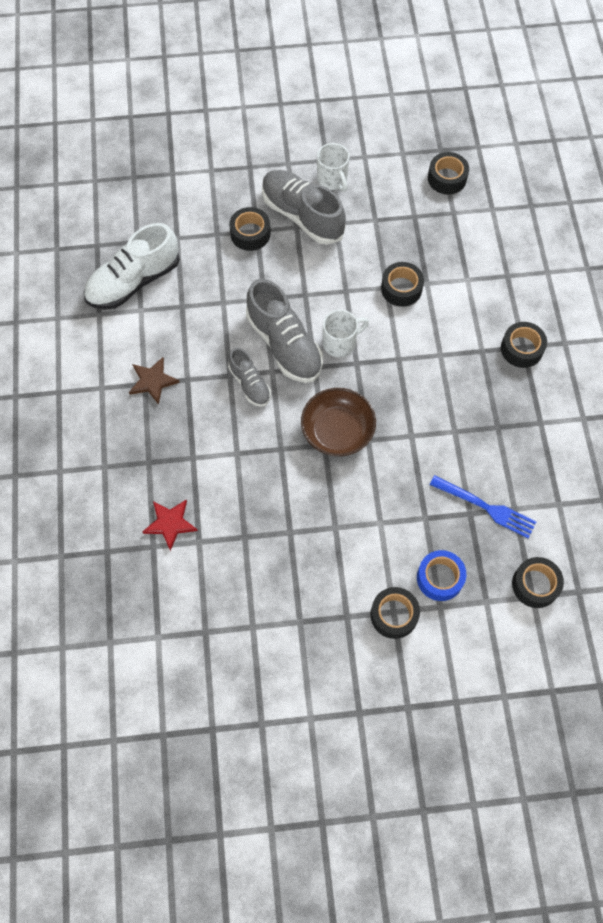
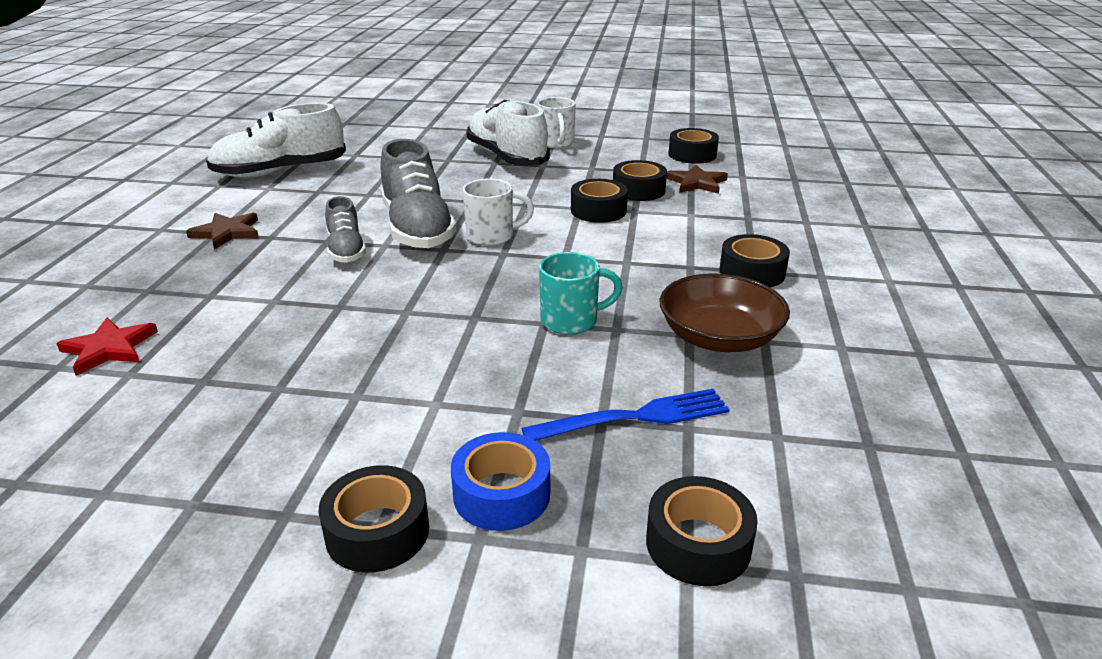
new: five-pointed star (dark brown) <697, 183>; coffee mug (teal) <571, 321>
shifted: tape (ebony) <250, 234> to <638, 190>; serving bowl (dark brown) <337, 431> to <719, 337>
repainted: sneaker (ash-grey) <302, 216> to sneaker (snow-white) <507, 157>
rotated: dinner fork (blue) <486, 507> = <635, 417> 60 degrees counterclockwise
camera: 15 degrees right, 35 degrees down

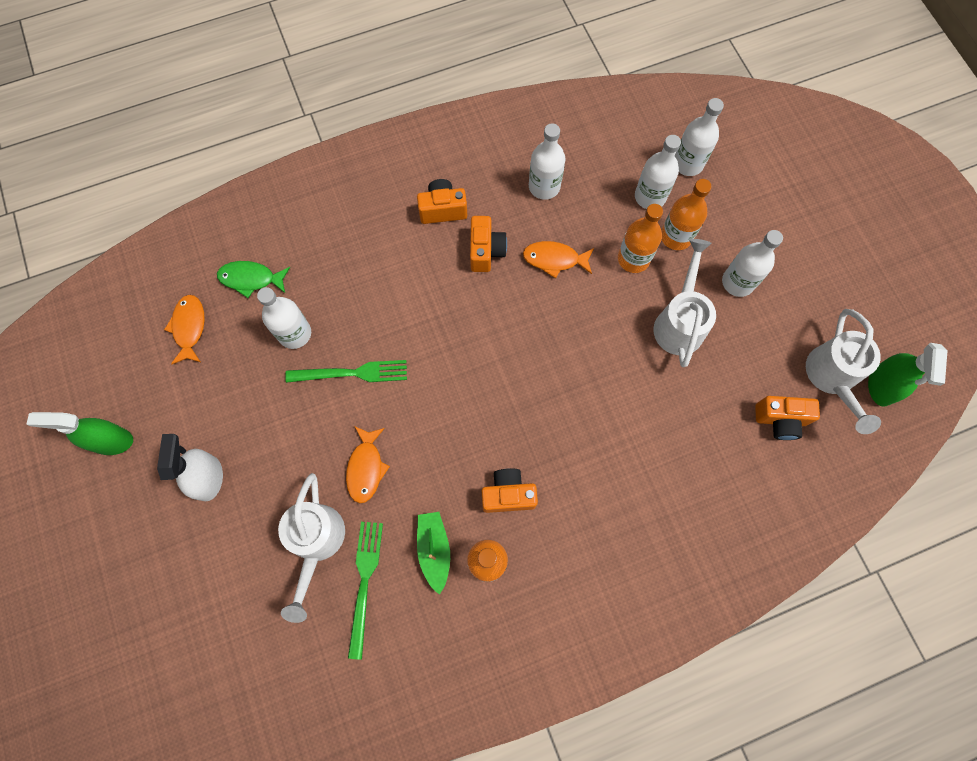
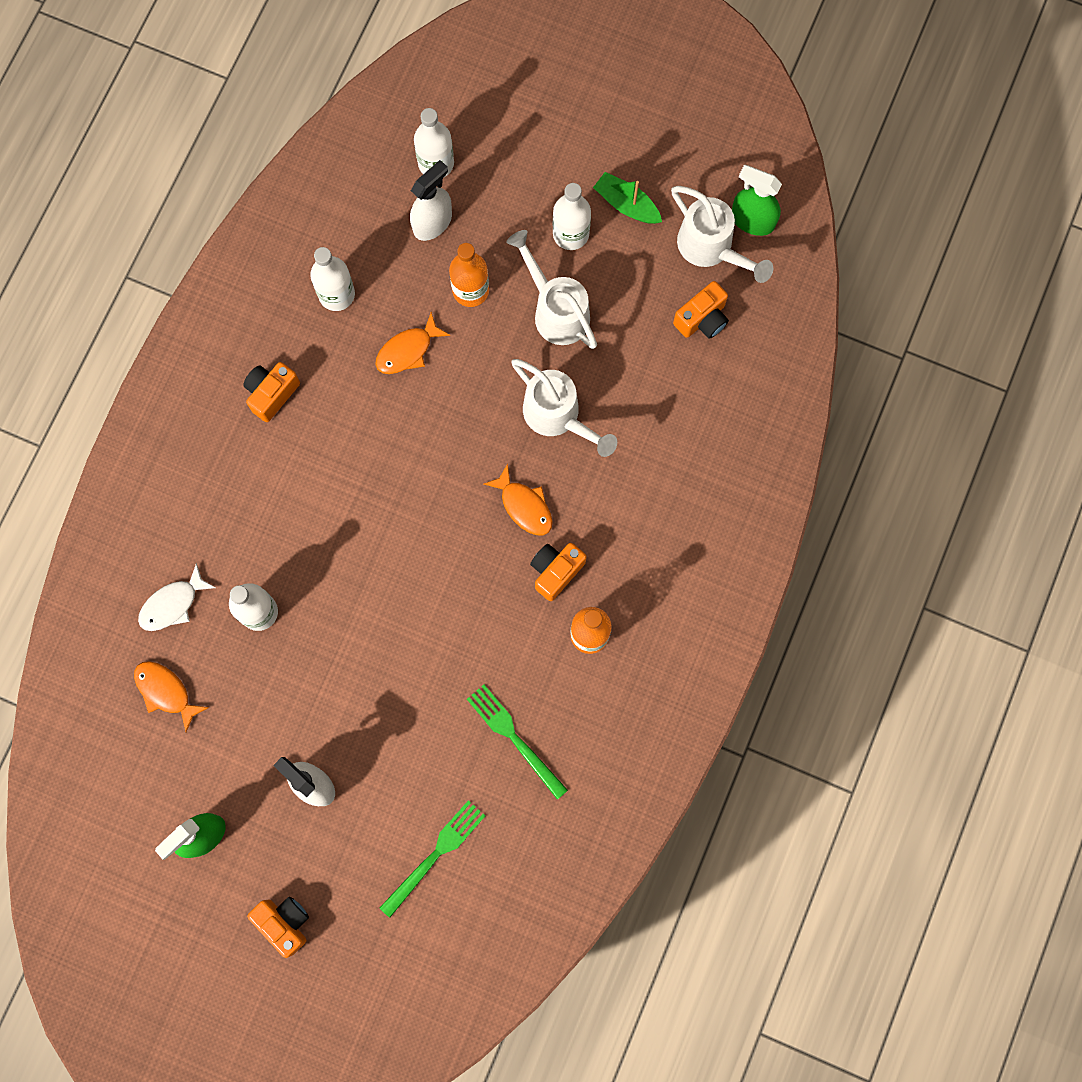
gone: bottle (orange) <676, 236>
shifted: compact camera (orange) <485, 251> to <284, 923>; dinner fork (leaf-green) <352, 373> to <435, 855>; fish figure (orange) <366, 468> to <524, 506>; watering can (snow-white) <316, 543> to <558, 416>; toy boat (leaf-green) <434, 550> to <626, 204>
swapped: bottle (snow-white) <650, 197> to sprayer (snow-white) <433, 222>
repainted: fish figure (leaf-green) <251, 279> to fish figure (snow-white) <172, 604>
rotated: sprayer (leaf-green) <881, 386> = <752, 220> 150 degrees clockwise
camera: 45 degrees left, 5 degrees up

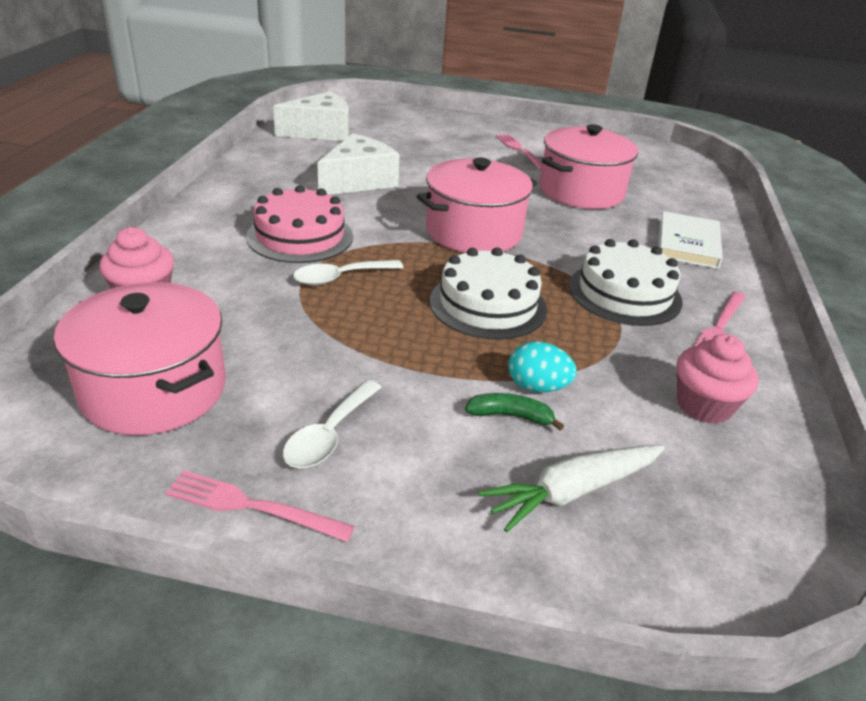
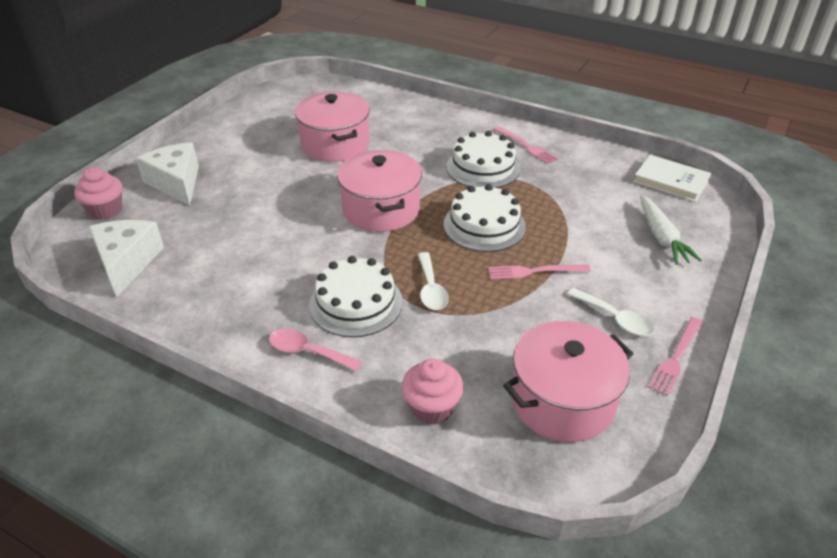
gone: egg (teal) <537, 387>; banana fruit (leaf-green) <511, 416>
new: teaspoon (rose-pink) <308, 352>
shifted: cheese wedge (snow-white) <358, 181> to <176, 183>; dinner fork (rose-pink) <520, 151> to <535, 271>; book (snow-white) <687, 244> to <671, 181>; cupcake (rose-pink) <704, 405> to <106, 210>
repainted: cake (rose-pink) <300, 236> to cake (snow-white) <356, 303>
camera: 70 degrees left, 5 degrees up

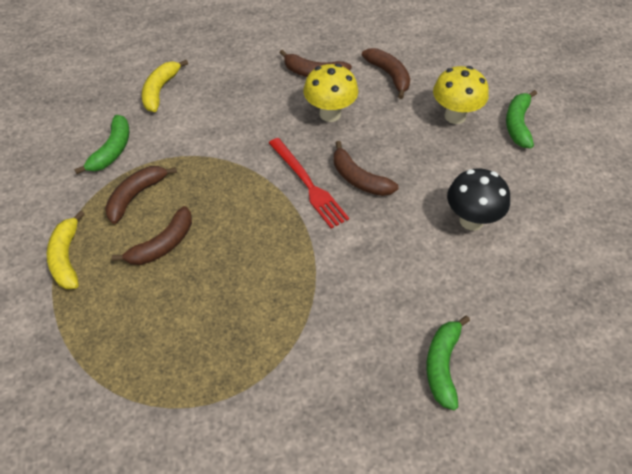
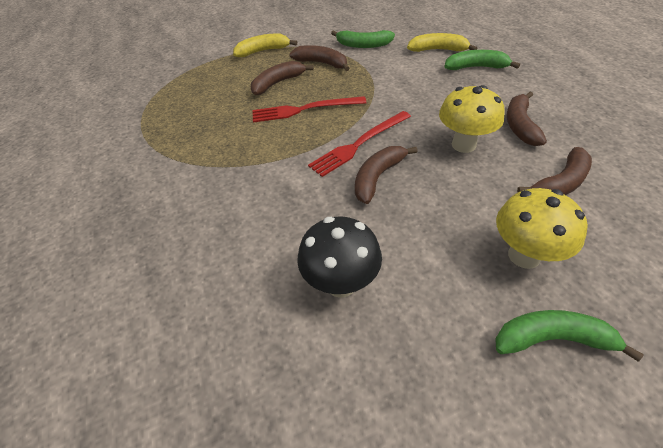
new: dinner fork (scarlet) <304, 110>
shifted: banana fruit (leaf-green) <442, 365> to <476, 67>
rotated: banana fruit (dark brown) <162, 245> = <278, 83> 105 degrees clockwise
camera: 85 degrees right, 5 degrees down

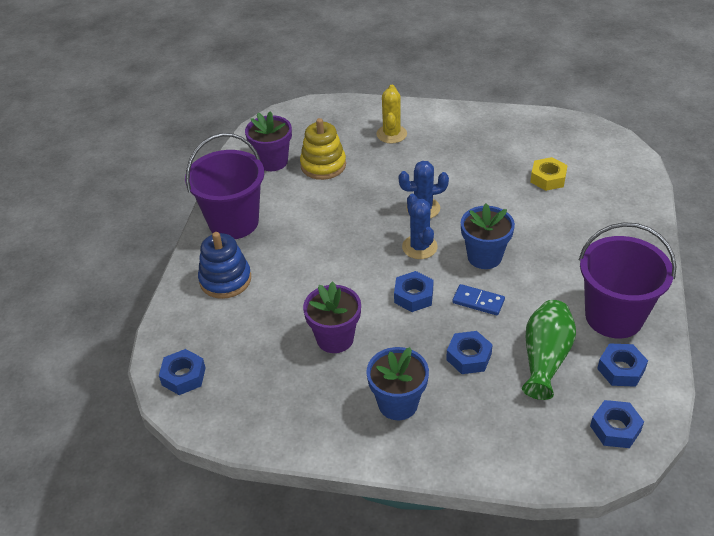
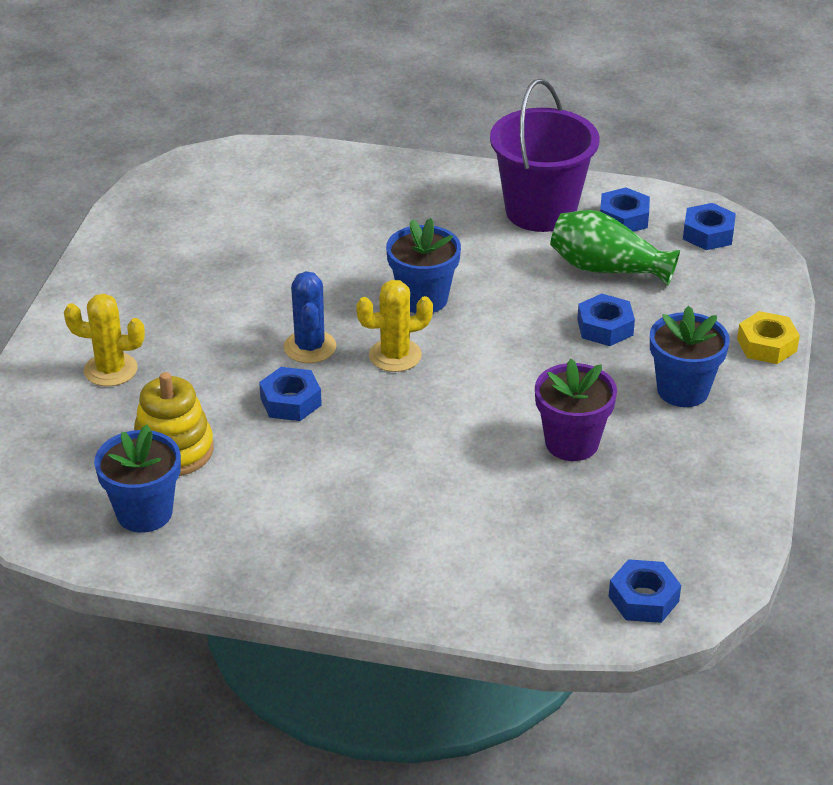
gone: sand bucket (violet) <233, 222>; ring stacker (blue) <225, 280>; domino (blue) <478, 301>
shifted: hex nut (bright yellow) <548, 178> to <766, 345>; hex nut (blue) <413, 296> to <290, 401>
repainted: flower pot (violet) <272, 161> to flower pot (blue) <144, 513>; cactus (blue) <419, 247> to cactus (bright yellow) <395, 355>
camera: 90 degrees left, 5 degrees down

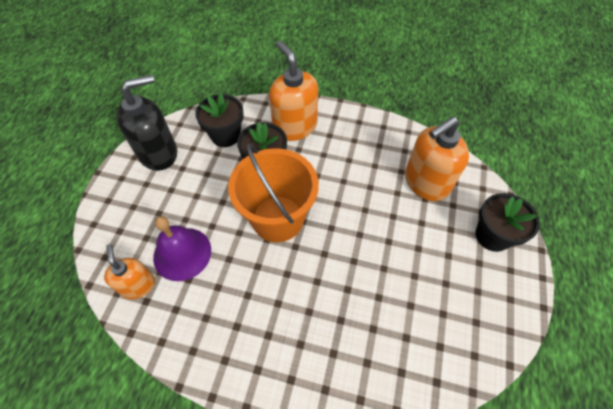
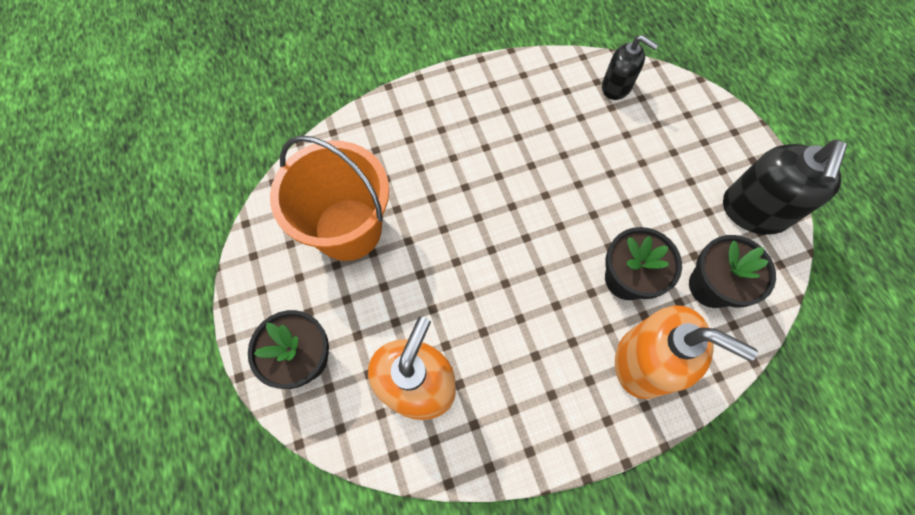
gone: school bell (violet) <182, 253>
shifted: sand bucket (orange) <277, 218> to <348, 229>
repainted: pump bottle (orange) <138, 285> to pump bottle (ebony) <616, 87>
camera: 145 degrees right, 10 degrees up

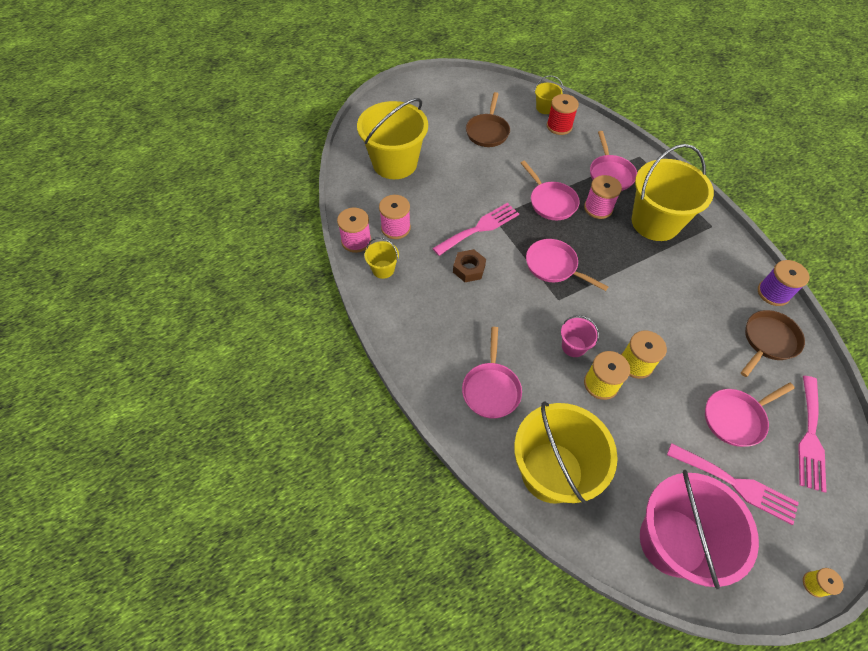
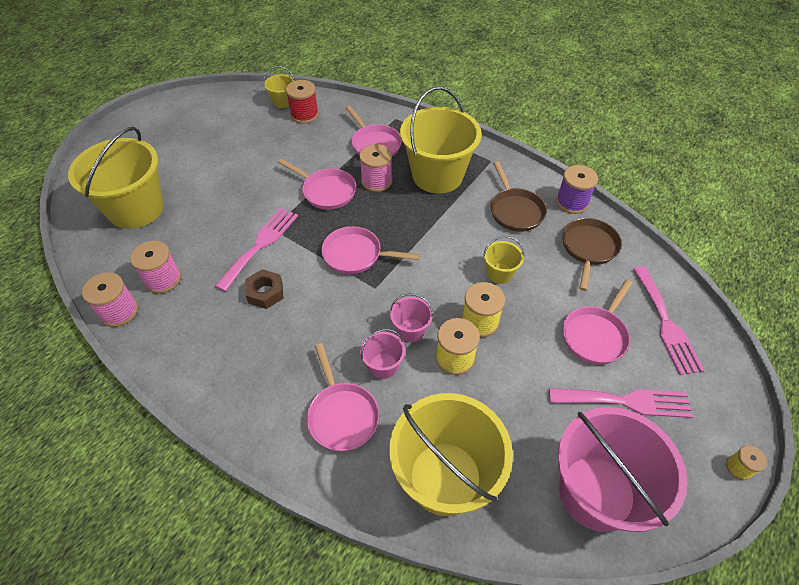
new: sand bucket (rose-pink) <383, 366>
shifted: frying pan (dark brown) <487, 131> to <515, 210>; sand bucket (bright yellow) <383, 269> to <499, 273>
camera: 25 degrees left, 5 degrees down

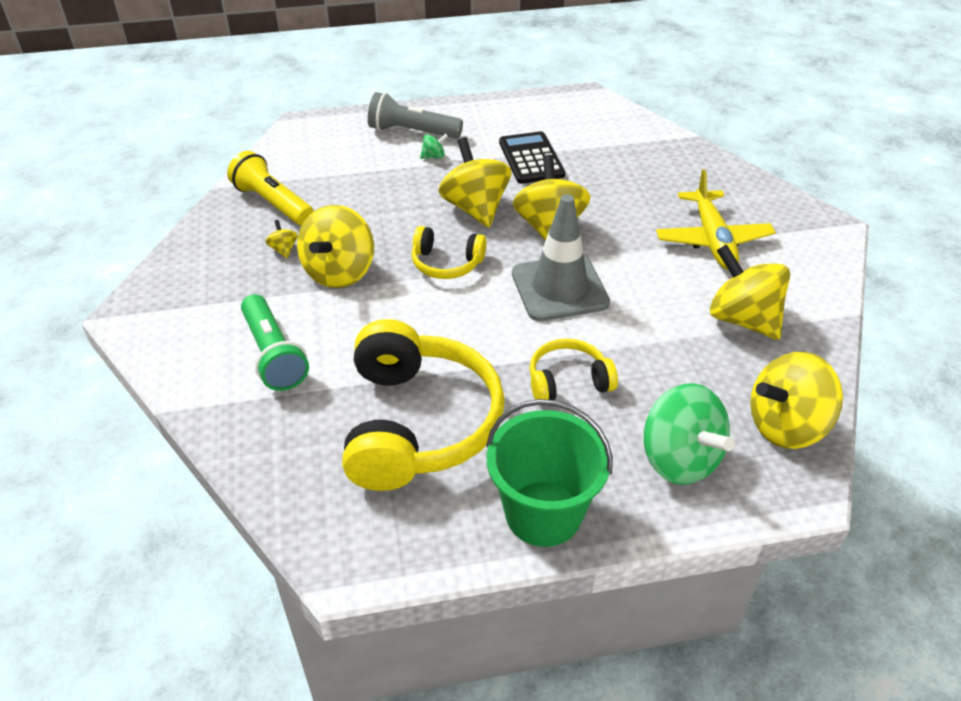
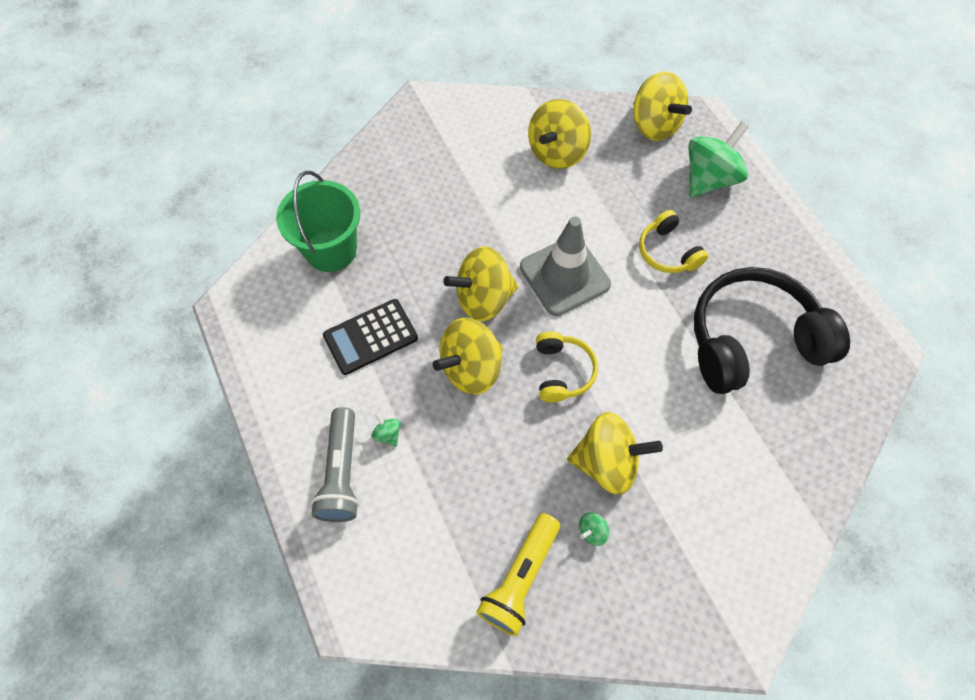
gone: toy plane (bright yellow) <712, 240>; flashlight (leaf-green) <273, 354>
shifted: sand bucket (leaf-green) <543, 513> to <331, 250>
repainted: toy top (bright yellow) <283, 249> to toy top (leaf-green) <592, 531>; headset (bright yellow) <418, 423> to headset (ebony) <752, 340>
camera: 105 degrees left, 20 degrees up

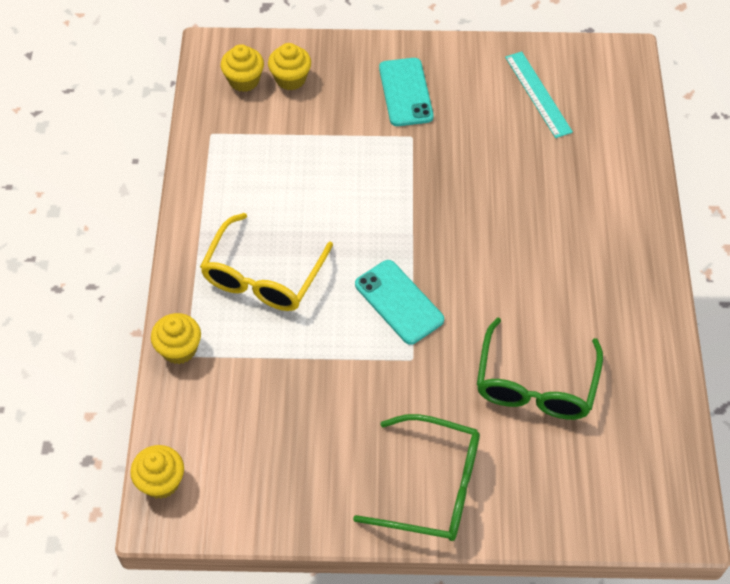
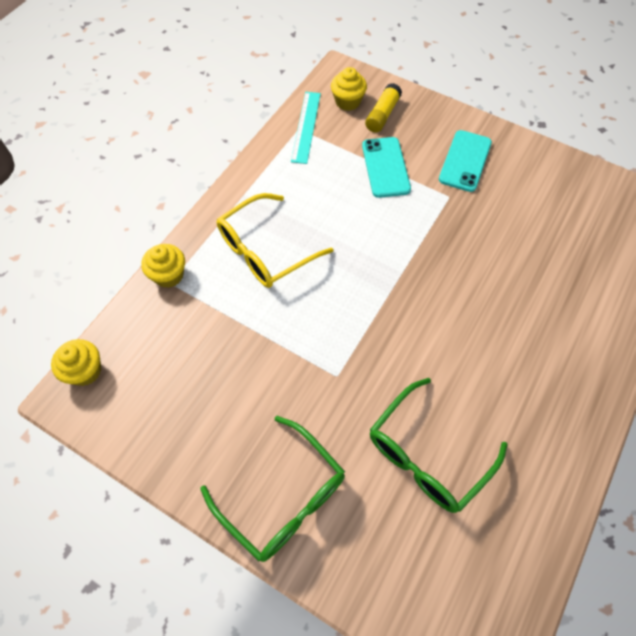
shifted: ruler (teal) <538, 94> to <306, 126>; phone (teal) <399, 302> to <385, 167>
swapped: cupcake (bright yellow) <290, 79> to glue stick (bright yellow) <382, 114>
camera: 30 degrees right, 5 degrees up

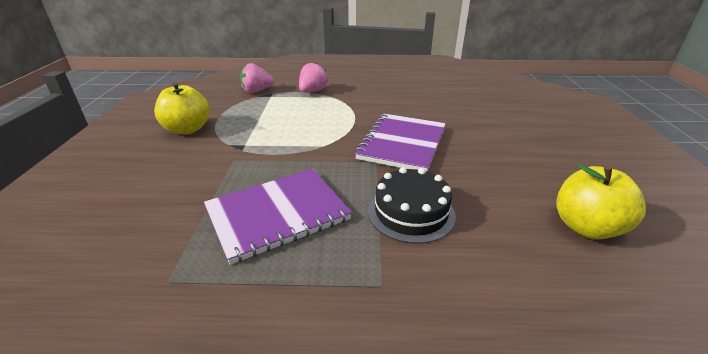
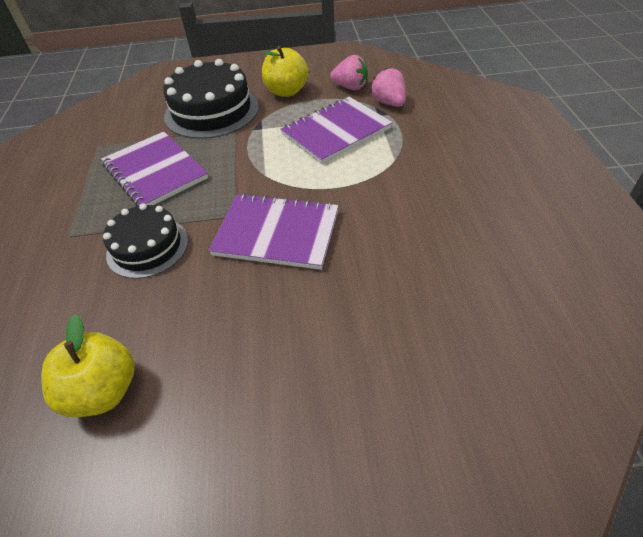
new: cake (ebony) <212, 111>; notepad (violet) <336, 131>
shifted: berry (rose-pink) <312, 91> to <350, 87>
camera: 85 degrees right, 15 degrees up

